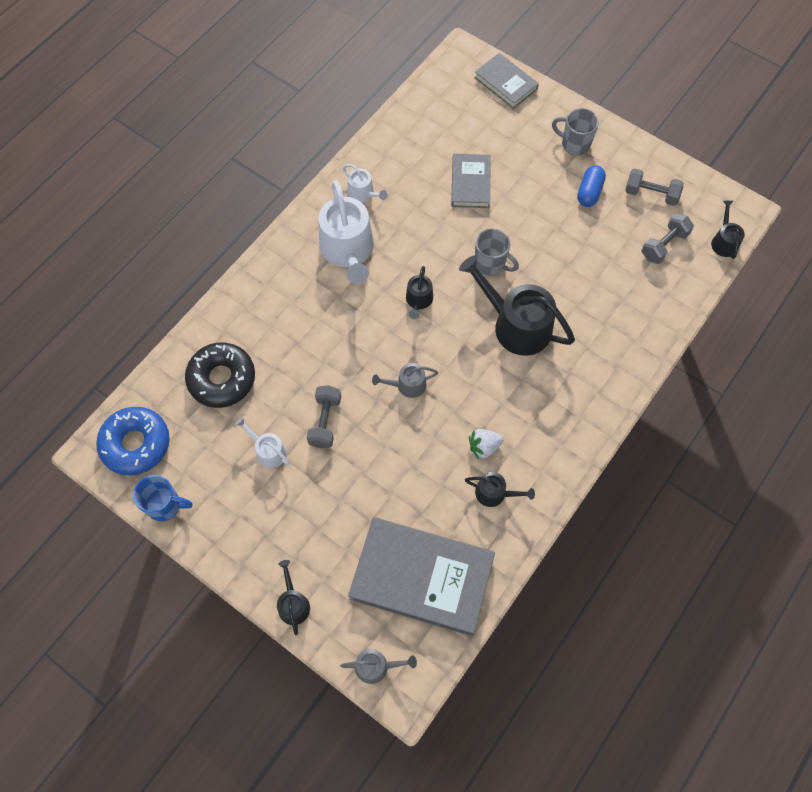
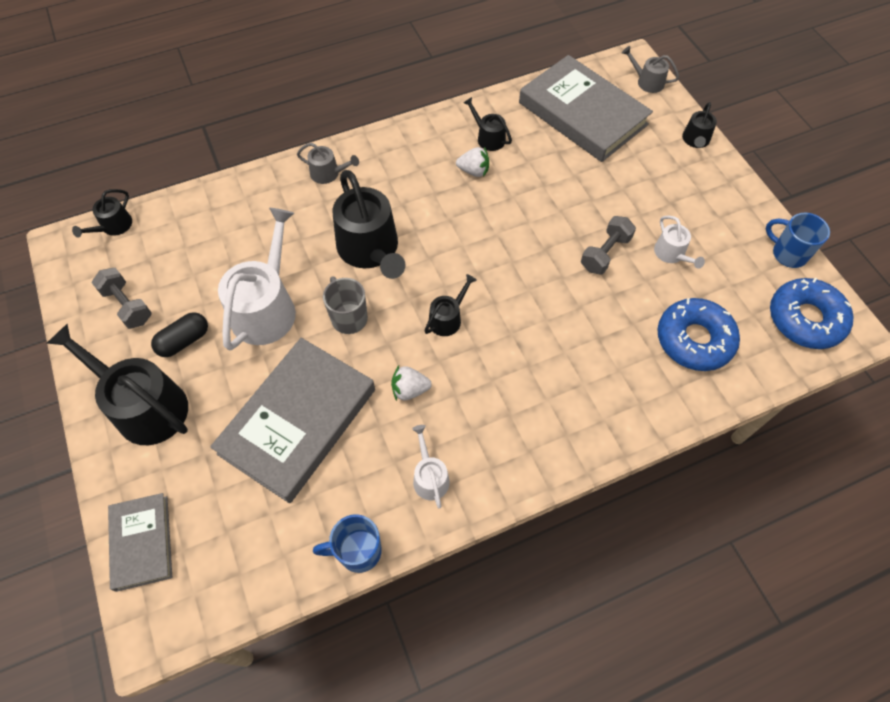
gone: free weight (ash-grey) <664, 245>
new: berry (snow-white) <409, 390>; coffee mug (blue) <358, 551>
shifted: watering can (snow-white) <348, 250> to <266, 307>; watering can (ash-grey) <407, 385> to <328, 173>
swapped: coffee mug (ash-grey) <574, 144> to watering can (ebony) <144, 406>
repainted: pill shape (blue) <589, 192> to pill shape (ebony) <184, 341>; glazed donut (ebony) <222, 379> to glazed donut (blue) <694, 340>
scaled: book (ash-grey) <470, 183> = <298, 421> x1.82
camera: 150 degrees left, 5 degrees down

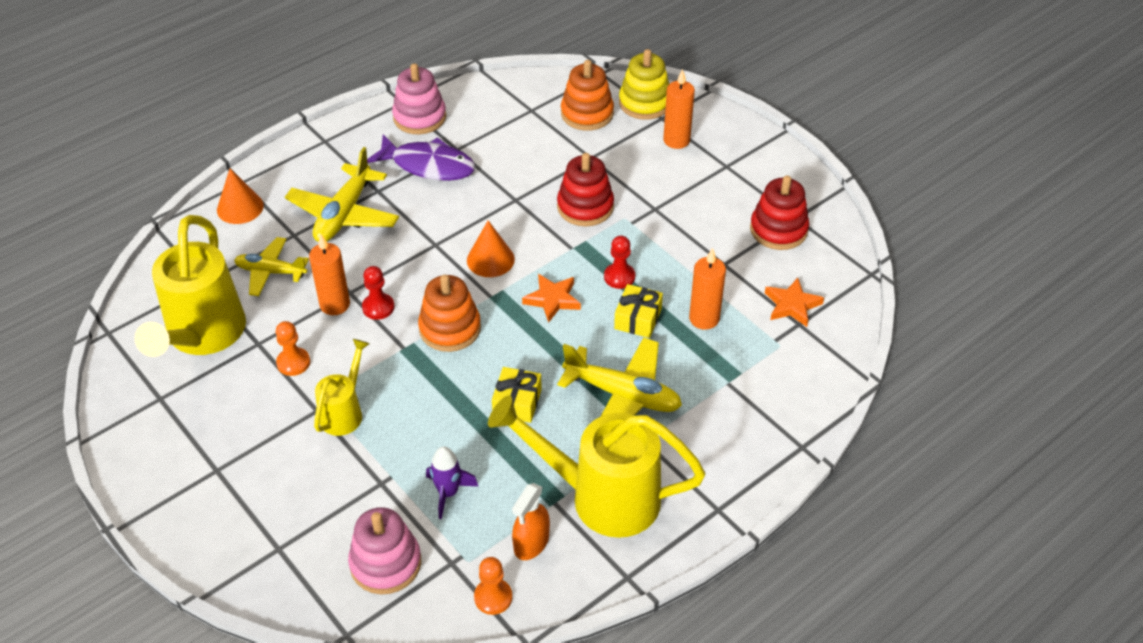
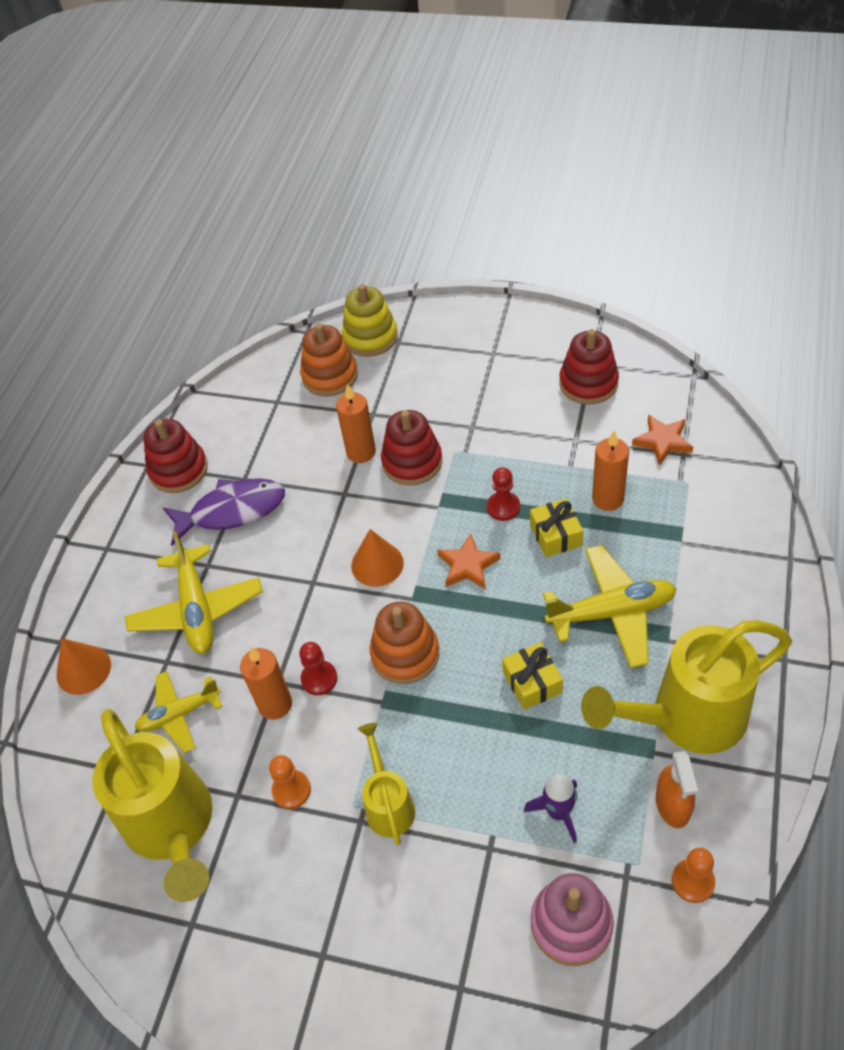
shifted: pillar candle (orange) <676, 140> to <361, 452>
repainted: ring stacker (rose-pink) <419, 117> to ring stacker (scarlet) <178, 470>
camera: 30 degrees left, 5 degrees up

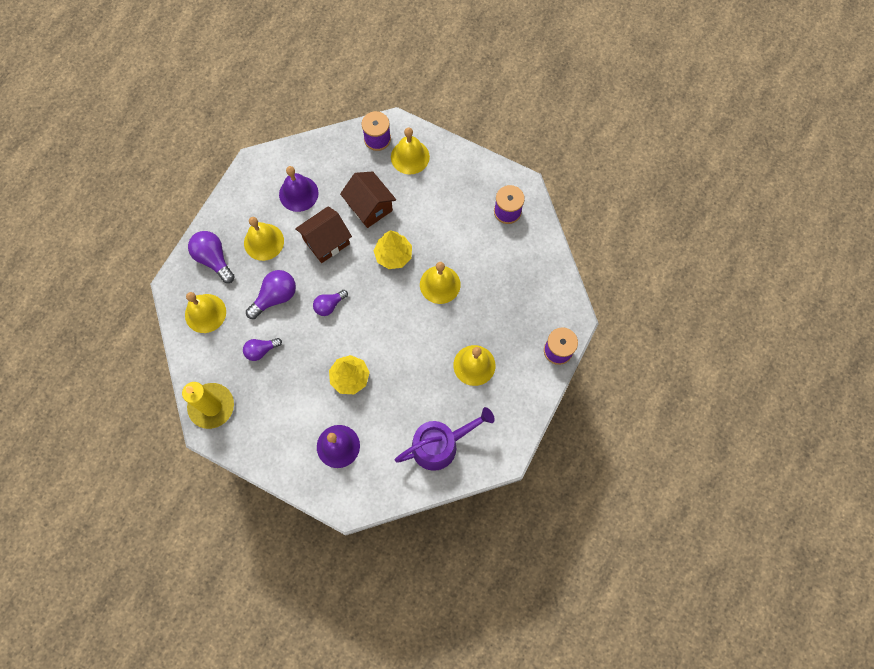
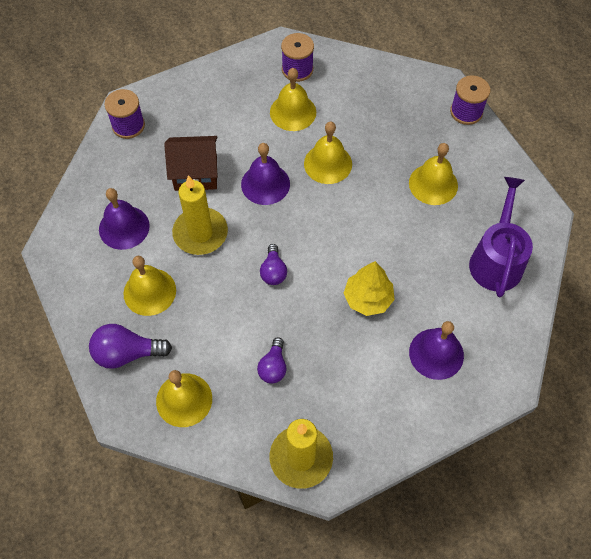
gone: bulb (violet) <275, 297>
shifted: school bell (bright yellow) <410, 157> to <293, 112>
swapped: cottage (dark brown) <326, 242> to pillar candle (bright yellow) <200, 233>; tree (bright yellow) <393, 255> to school bell (violet) <265, 184>
camera: 55 degrees left, 10 degrees down

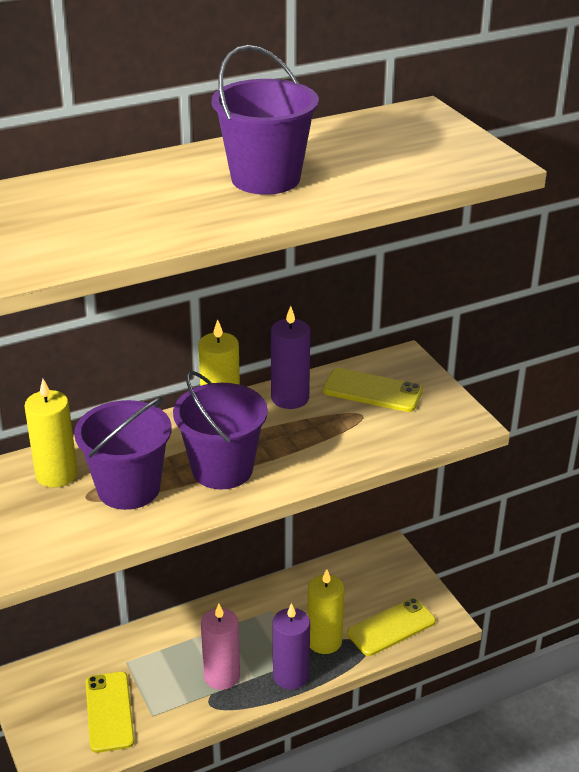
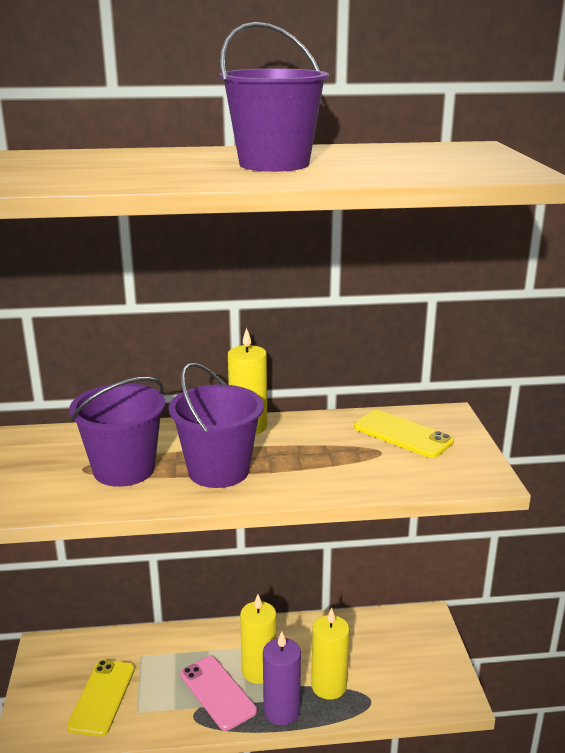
gone: pillar candle (violet) <290, 398>; phone (bright yellow) <391, 627>
shifted: pillar candle (bright yellow) <56, 474> to <259, 671>
swapped: pillar candle (rose-pink) <222, 676> to phone (rose-pink) <217, 693>
camera: 20 degrees right, 10 degrees down

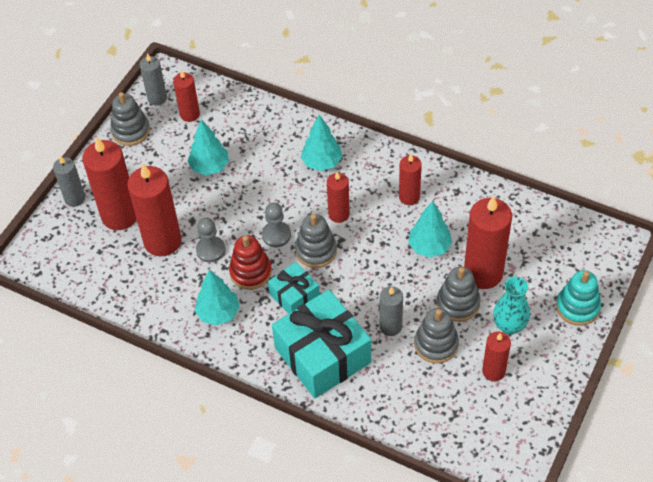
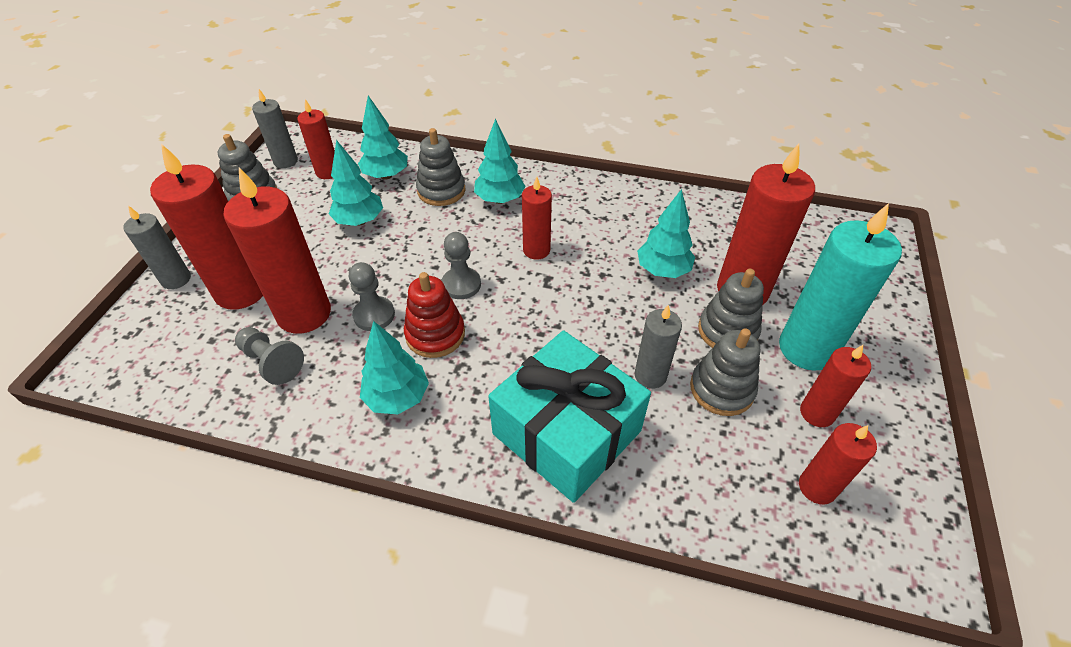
gone: gift (teal) <294, 296>; ring stacker (teal) <577, 307>
new: tree (teal) <386, 175>; chess pawn (ash-grey) <272, 362>
shifted: pillar candle (scarlet) <409, 197> to <817, 487>; ring stacker (ash-grey) <316, 251> to <441, 191>
swapped: flower vase (teal) <509, 326> to pillar candle (teal) <806, 348>
camera: 15 degrees left, 5 degrees down

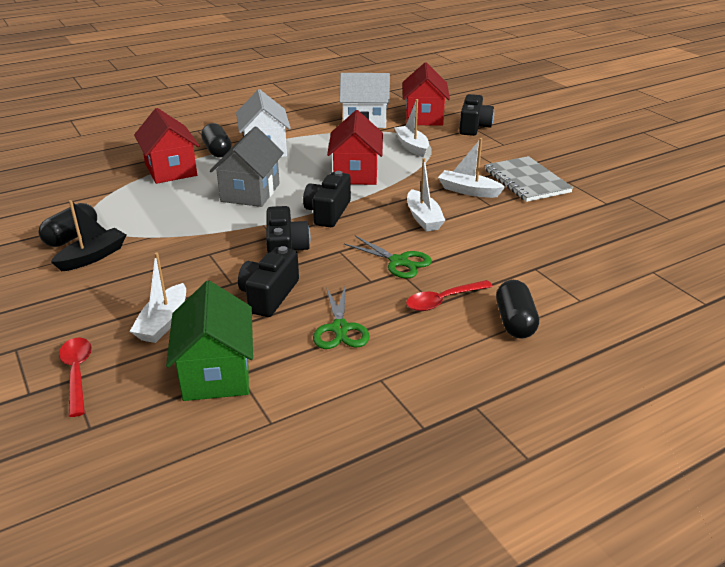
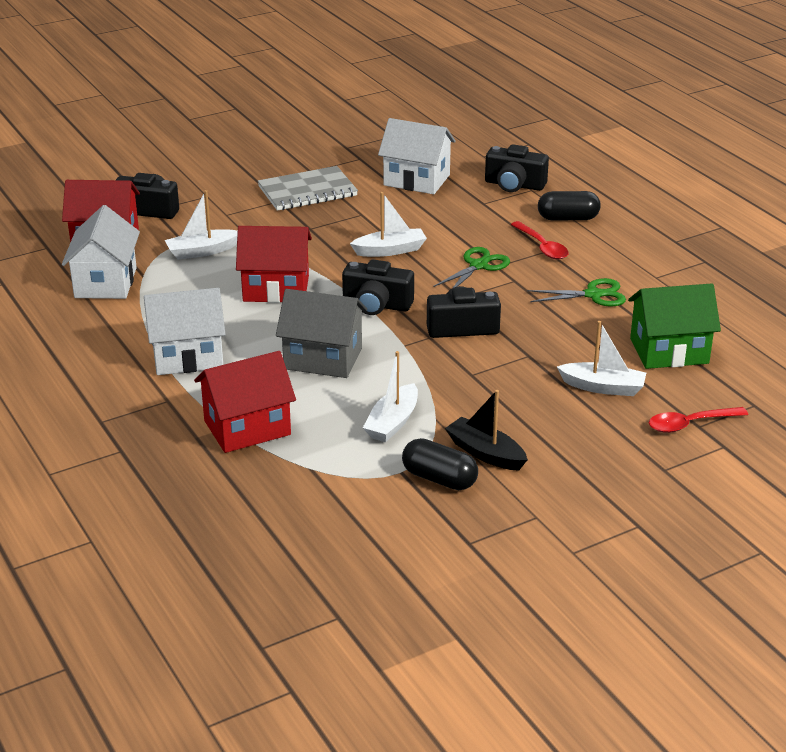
gone: pill shape (ebony) <217, 151>
new: cottage (snow-white) <416, 180>
shifted: toy boat (snow-white) <468, 191> to <393, 422>; compact camera (ebony) <269, 295> to <514, 185>
camera: 90 degrees left, 0 degrees up

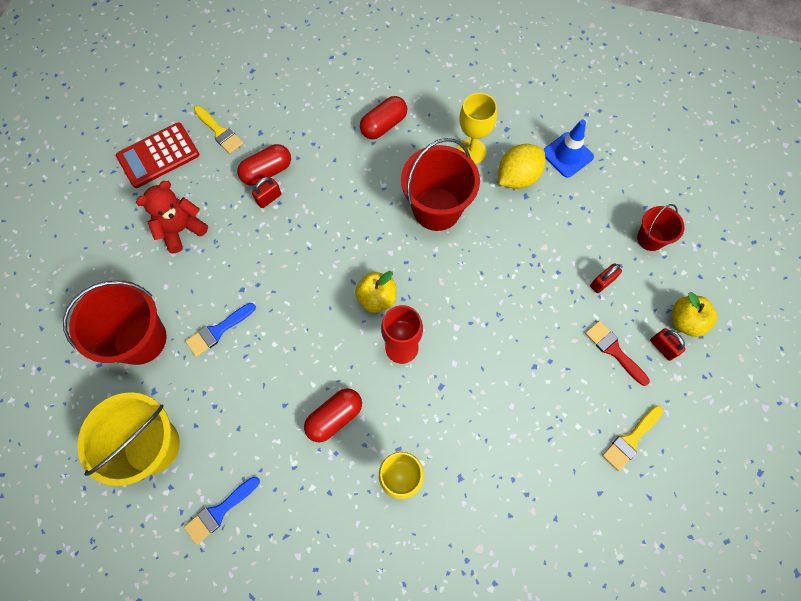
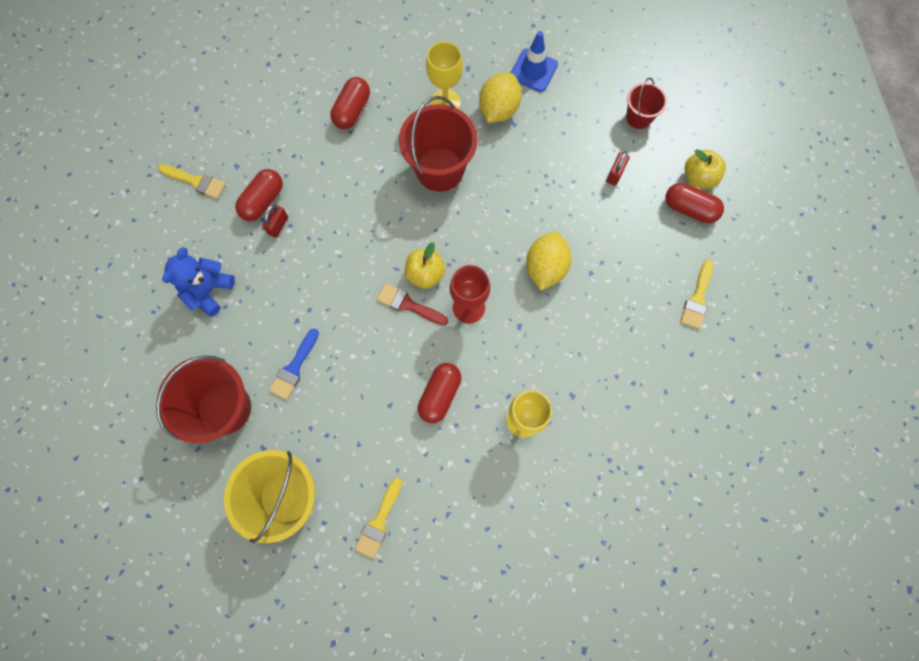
gone: adding machine (scarlet) <158, 156>
new: toy lemon (bright yellow) <545, 267>
shifted: paint brush (scarlet) <614, 350> to <408, 304>
swapped: small lock (scarlet) <662, 347> to pill shape (scarlet) <689, 209>
repainted: teddy (scarlet) <181, 229> to teddy (blue) <208, 290>; paint brush (blue) <219, 511> to paint brush (bright yellow) <379, 521>
camera: 25 degrees left, 5 degrees up

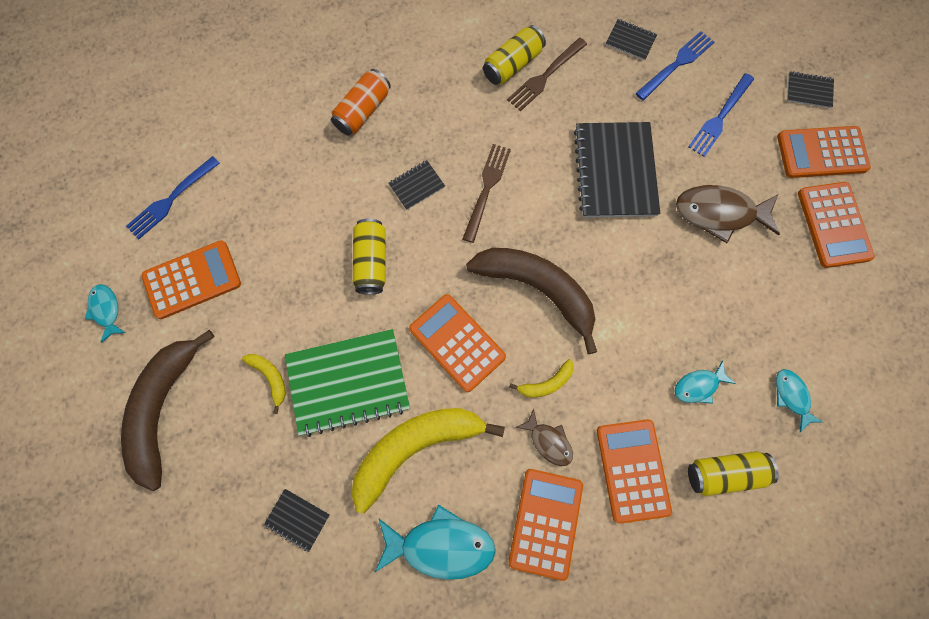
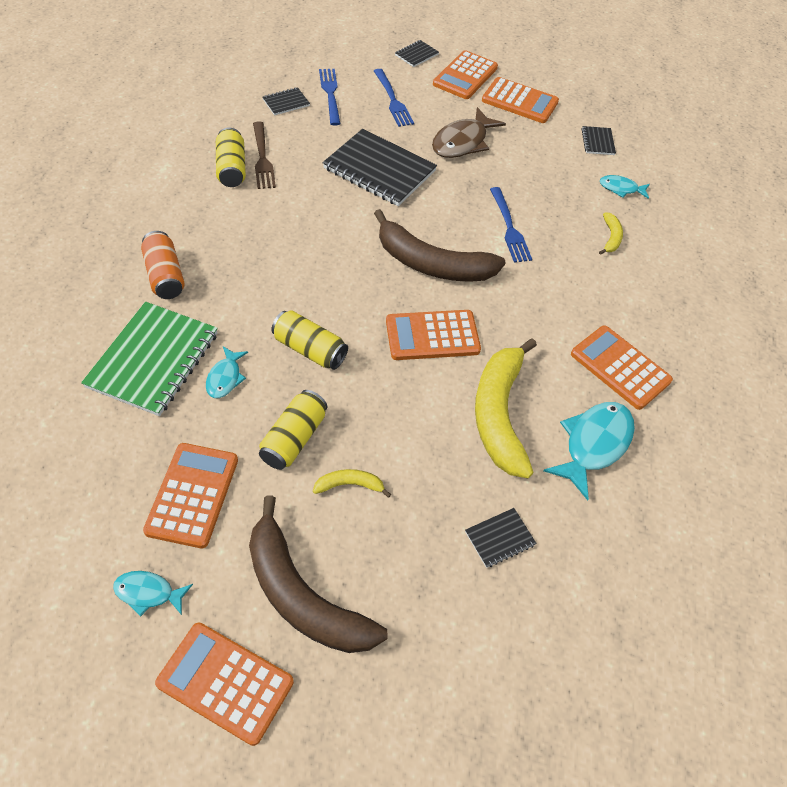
gone: dinner fork (dark brown) <486, 189>; fish figure (dark brown) <548, 441>
shifted: dinner fork (blue) <171, 199> to <509, 227>; notepad (ebony) <417, 186> to <598, 142>; notepad (leaf-green) <348, 382> to <153, 360>; banana fruit (bright yellow) <546, 383> to <611, 238>; fish figure (teal) <698, 385> to <225, 378>; adding machine (orange) <632, 470> to <225, 682>; soda can (bright yellow) <724, 472> to <294, 438>
rotated: banana fruit (dark brown) <538, 289> = <432, 264> 135 degrees counterclockwise
camera: 60 degrees left, 20 degrees down

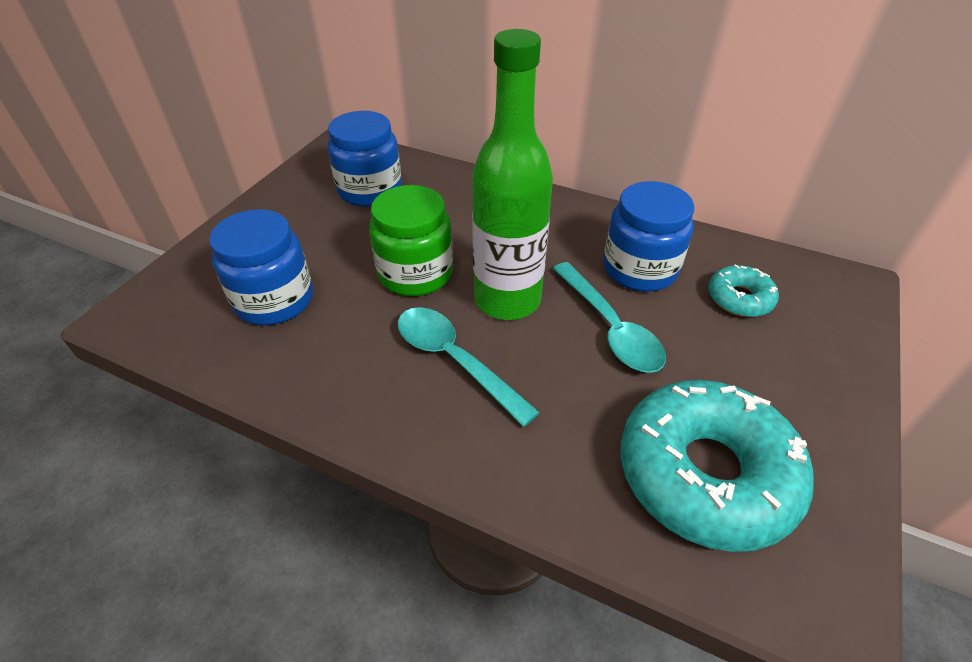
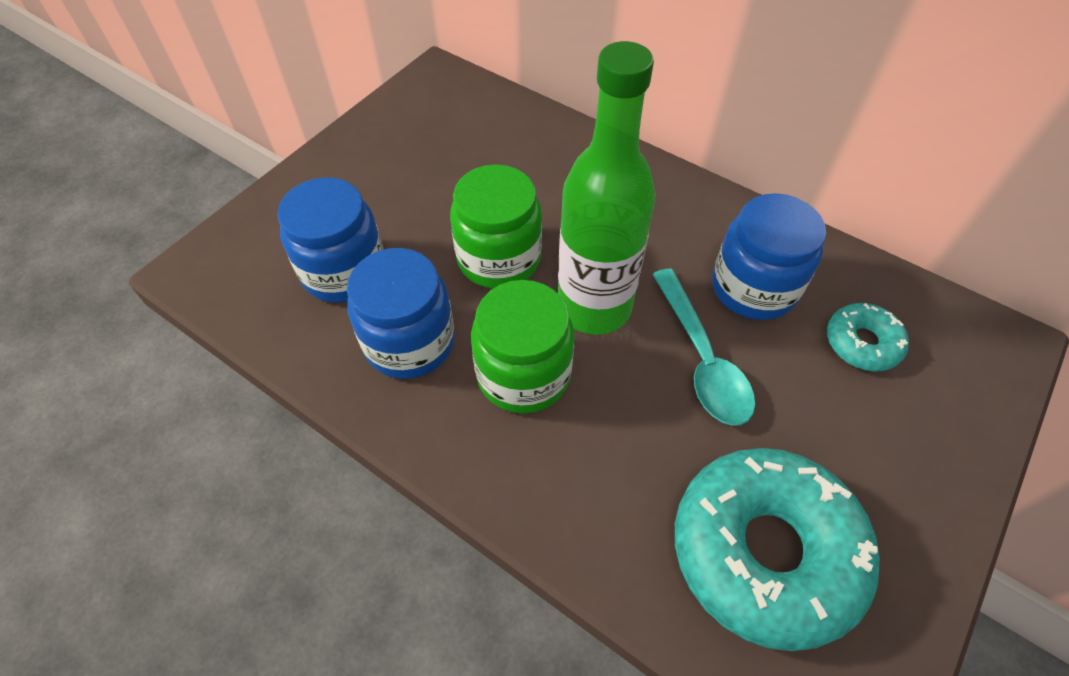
shifted: preserve jar (blue) <370, 190> to <409, 342>
swapped: teaspoon (teal) <455, 360> to preserve jar (leaf-green) <523, 374>
camera: 10 degrees right, 10 degrees up

